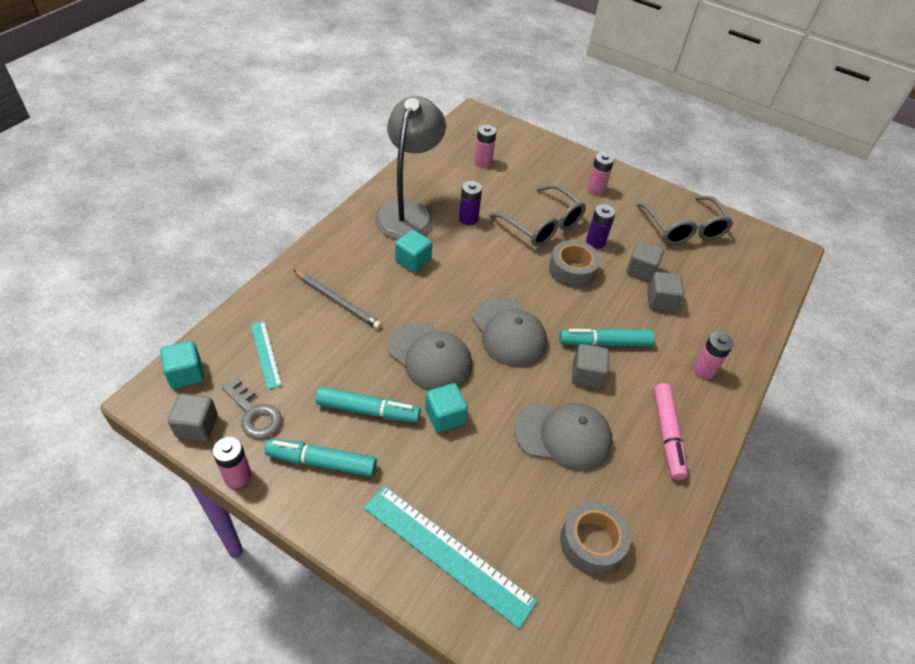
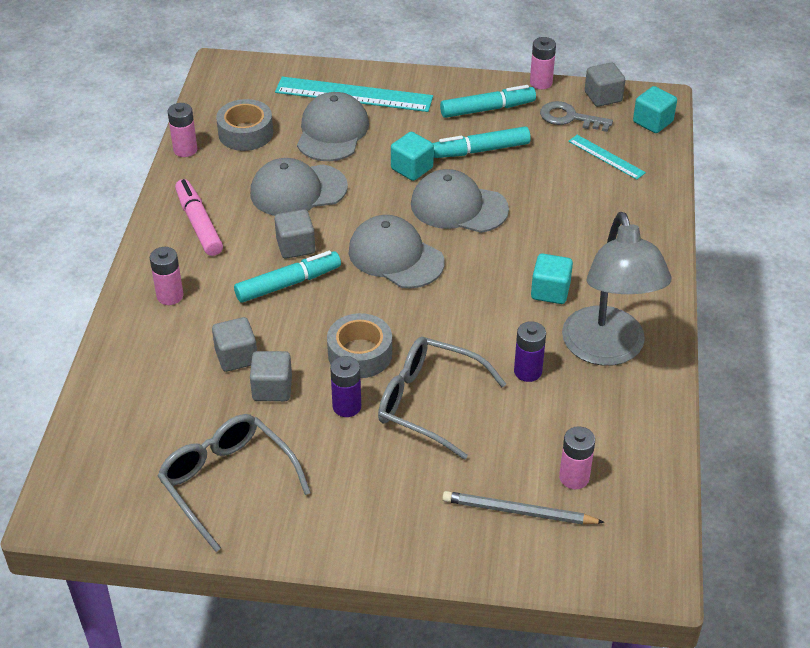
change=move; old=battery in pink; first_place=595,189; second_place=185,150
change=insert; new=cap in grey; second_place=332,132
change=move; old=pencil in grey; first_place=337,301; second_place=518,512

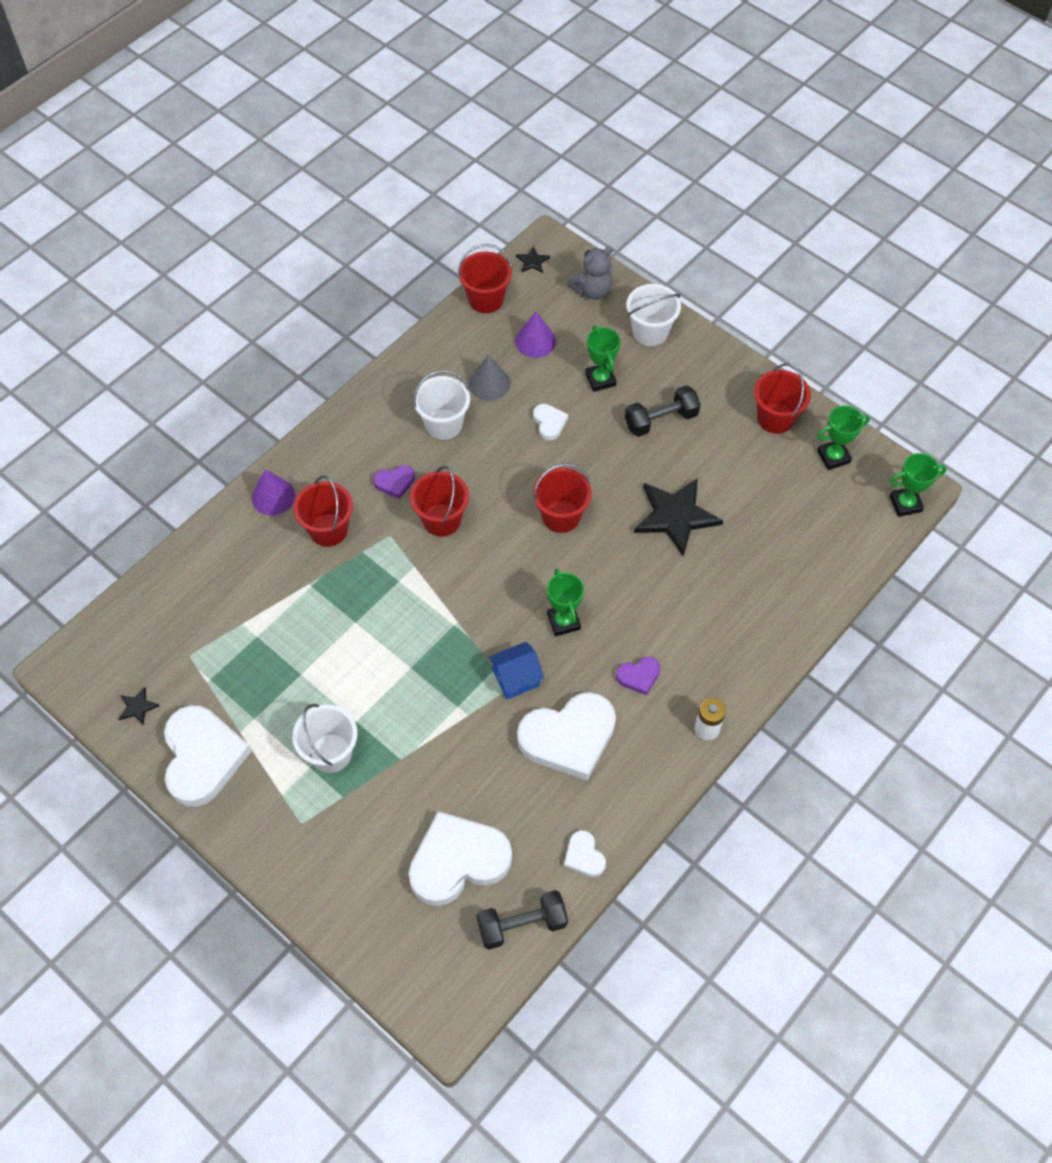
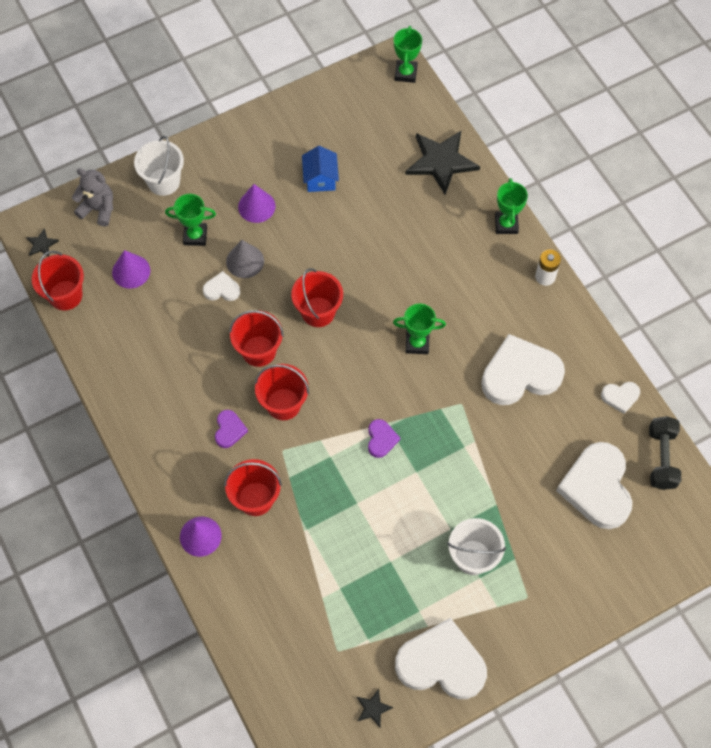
change=rotate; old=teddy bear in grey; first_place=592,291; second_place=98,209; degrees=-60
change=move; old=cone in grey; first_place=489,383; second_place=245,261
change=move; old=bucket in red; first_place=775,418; second_place=259,351
change=replace; old=dumbbell in black; new=cone in purple; first_place=661,420; second_place=256,206
change=move; old=house in blue; first_place=516,678; second_place=320,179
change=move; old=heart in purple; first_place=639,676; second_place=381,439
change=move; old=star in black; first_place=675,516; second_place=441,162
change=rotate; old=heart in white; first_place=569,737; second_place=520,374; degrees=-105
change=move; old=trophy in green; first_place=833,457; second_place=506,224
change=delete; old=bucket in white; first_place=444,424

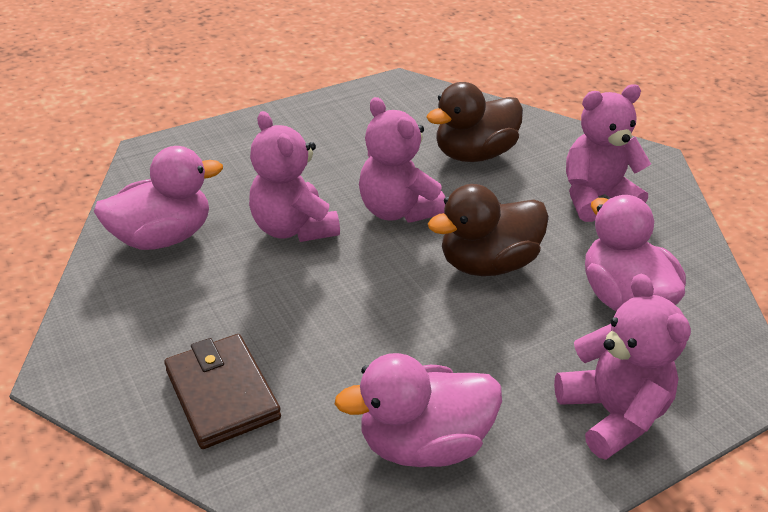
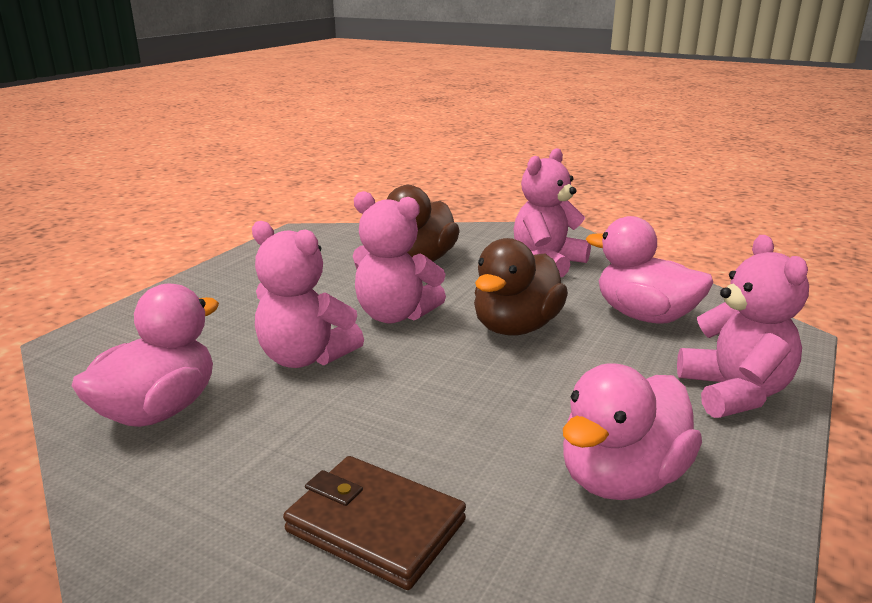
change=rotate; old=teddy bear in pink; first_place=612,414; second_place=734,393; degrees=45

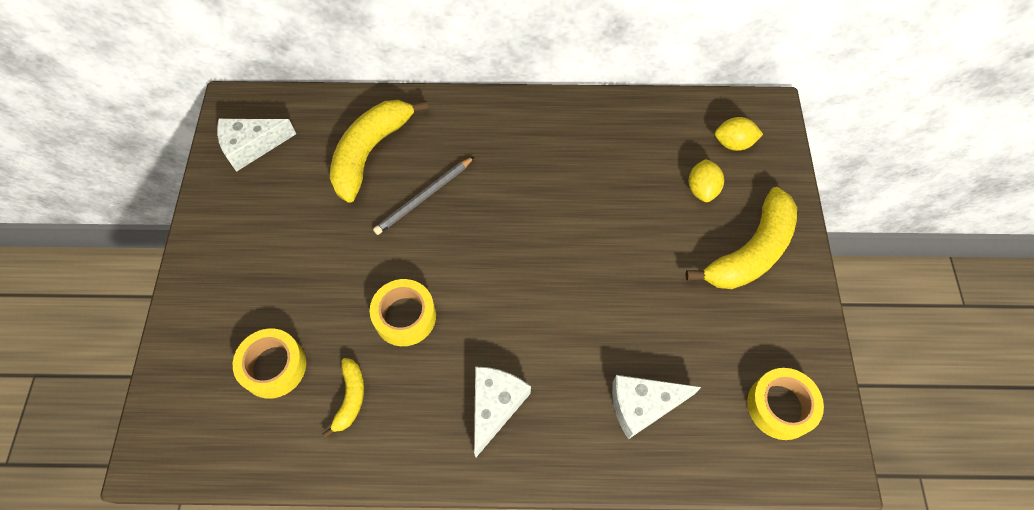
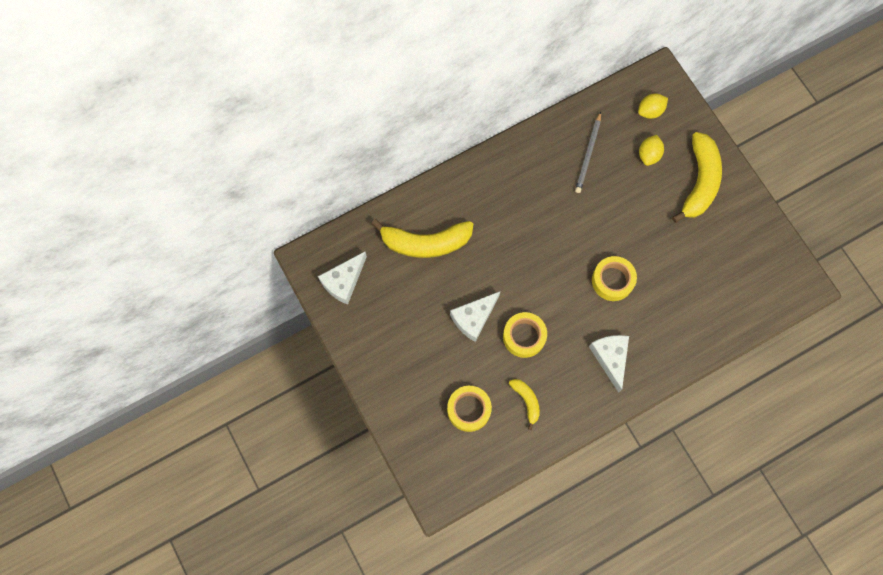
change=rotate; old=banana in yellow; first_place=370,152; second_place=425,243; degrees=-90
change=move; old=cheese in white; first_place=643,405; second_place=473,318
change=move; old=pencil in grey; first_place=424,197; second_place=588,154
change=move; old=tape in yellow; first_place=780,406; second_place=612,280
change=rotate; old=lemon in yellow; first_place=702,189; second_place=648,155; degrees=45

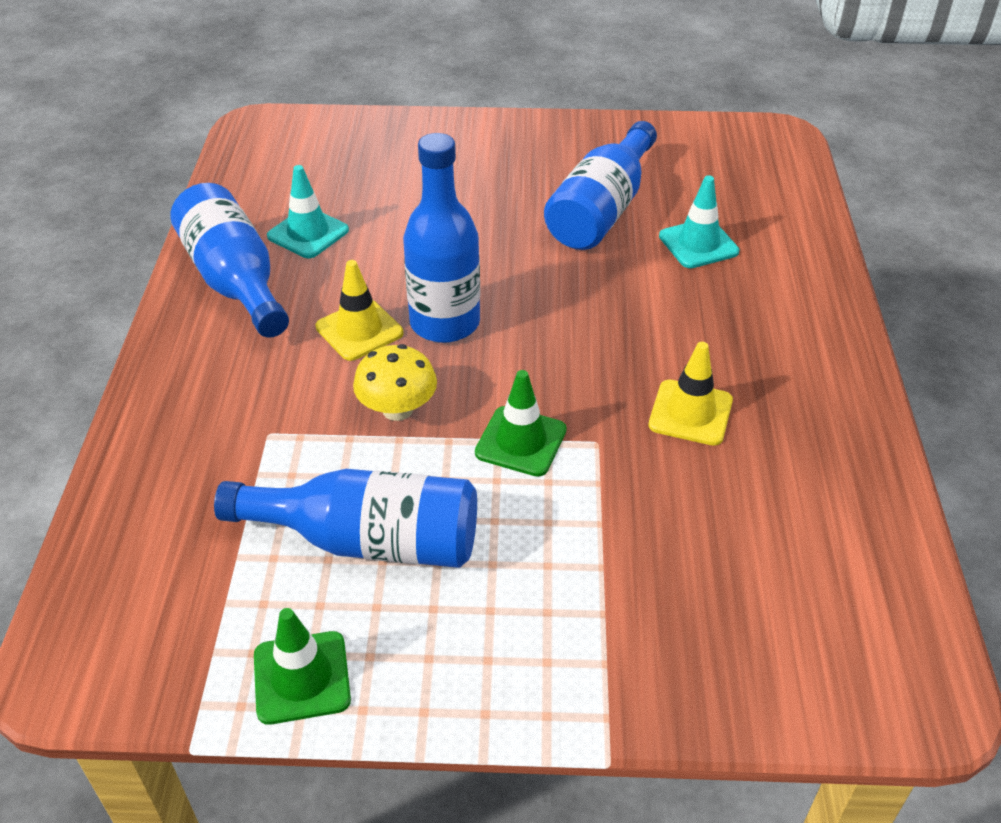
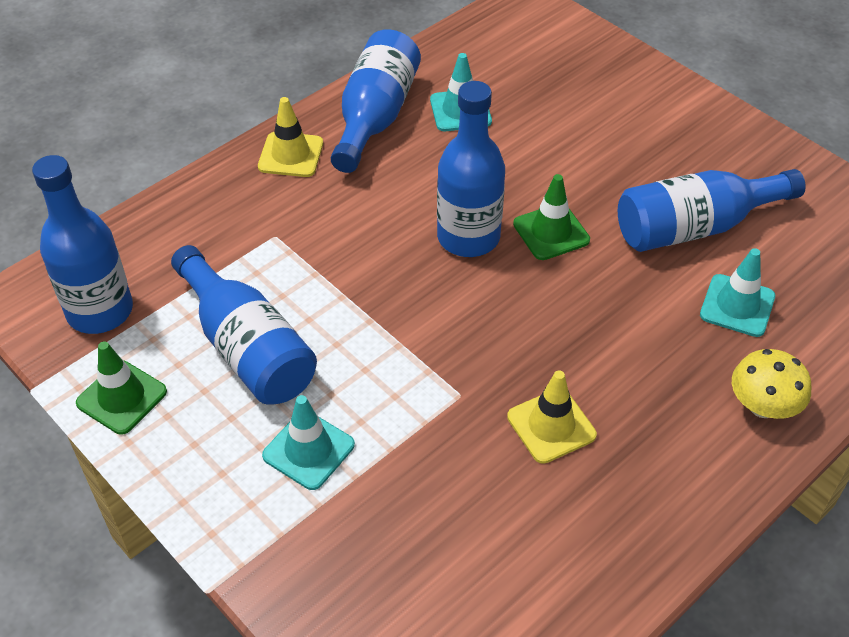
change=insert; new=bottle in blue; second_place=100,311
change=move; old=traffic cone in yellow; first_place=359,330; second_place=291,155
change=insert; new=traffic cone in turquoise; second_place=308,450
change=move; old=traffic cone in green; first_place=521,441; second_place=551,232
change=move; old=mushroom in yellow; first_place=397,409; second_place=763,406

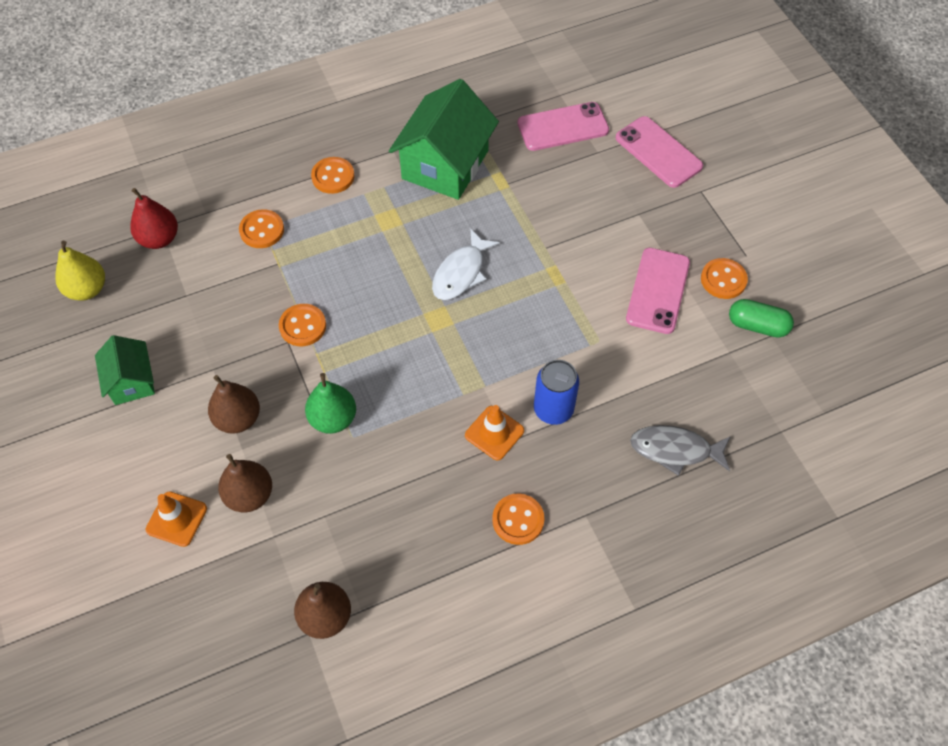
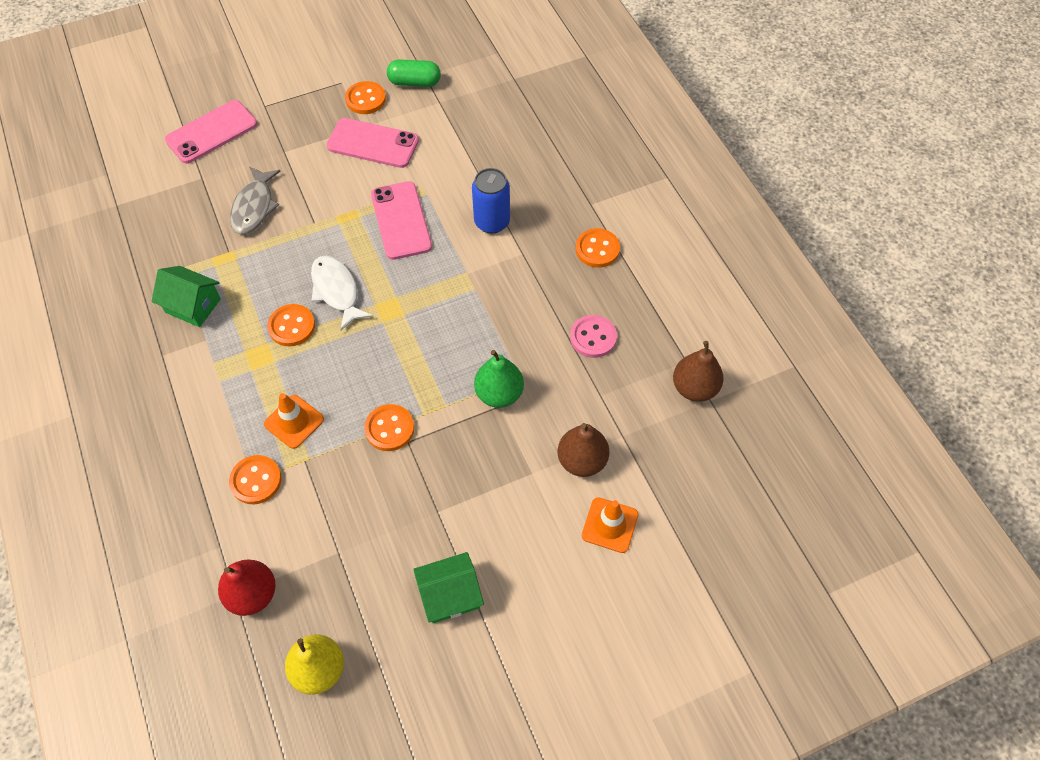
change=resize; old=house in green; first_place=445,164; second_place=193,305; factor=0.55
change=move; old=fish in grey; first_place=675,450; second_place=254,207
change=move; old=traffic cone in orange; first_place=494,433; second_place=294,422
change=move; old=button in orange; first_place=333,176; second_place=291,326
change=rotate; old=fish in white; first_place=461,273; second_place=336,291; degrees=-150
change=move; old=phone in pink; first_place=563,127; second_place=401,220
change=rotate; old=capsule in green; first_place=757,326; second_place=414,82; degrees=75
change=insert; new=button in pink; second_place=593,337
change=delete; old=pear in brown; first_place=238,418

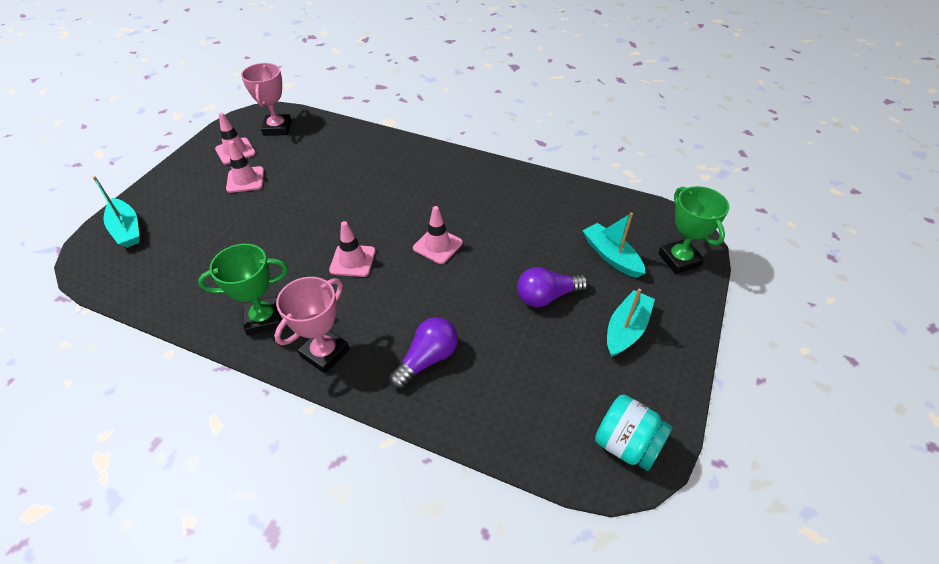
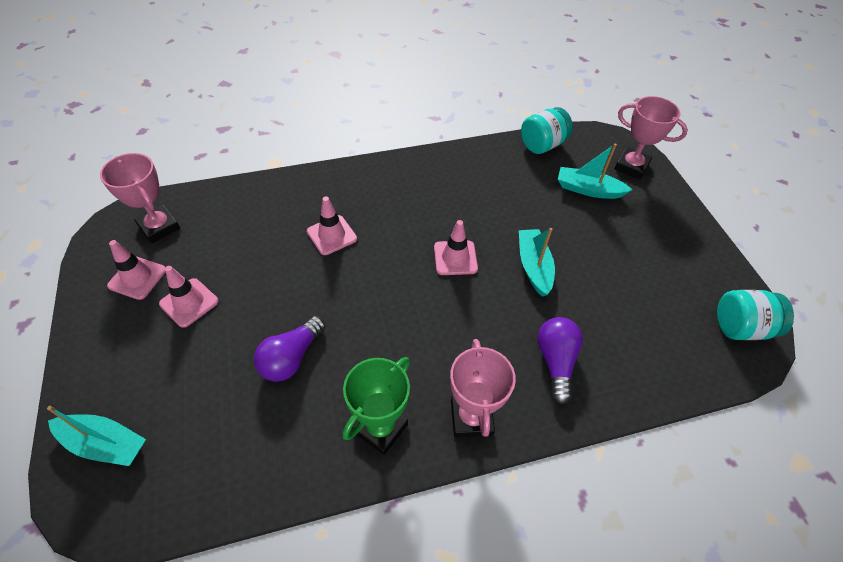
change=move; old=light bulb in purple; first_place=546,296; second_place=291,358
change=move; old=traffic cone in pink; first_place=352,261; second_place=332,235
change=move; old=boat in turquoise; first_place=626,329; second_place=533,266
change=insert; new=jar in turquoise; second_place=542,145
change=recolor; old=trophy in green; new=trophy in pink; first_place=679,259; second_place=631,166

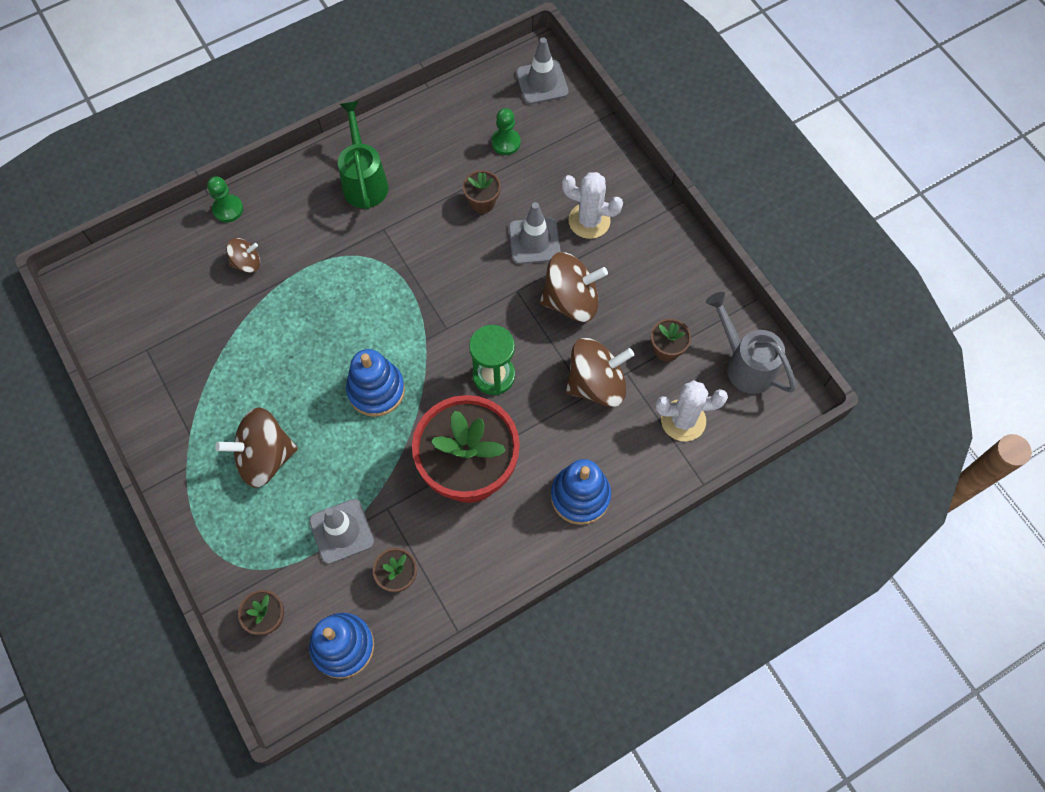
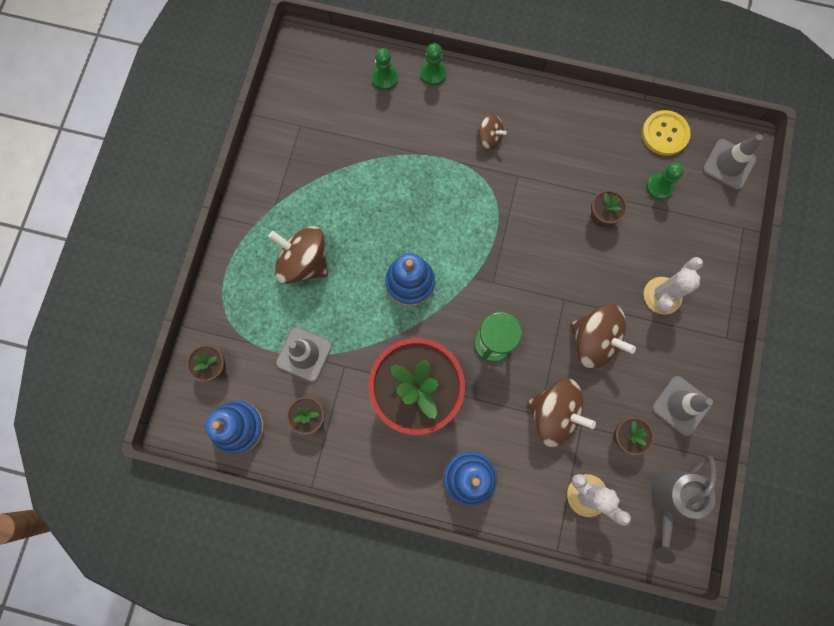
change=insert; new=pawn in green; second_place=384,78
change=move; old=spinning top in brown; first_place=247,263; second_place=489,138
change=insert; new=button in yellow; second_place=665,134
change=rotate; old=cactus in white; first_place=589,221; second_place=662,295; degrees=60
change=rotate; old=watering can in grey; first_place=745,364; second_place=669,499; degrees=-150
change=move; old=traffic cone in grey; first_place=534,241; second_place=681,405
change=delete; old=watering can in green; first_place=364,181

